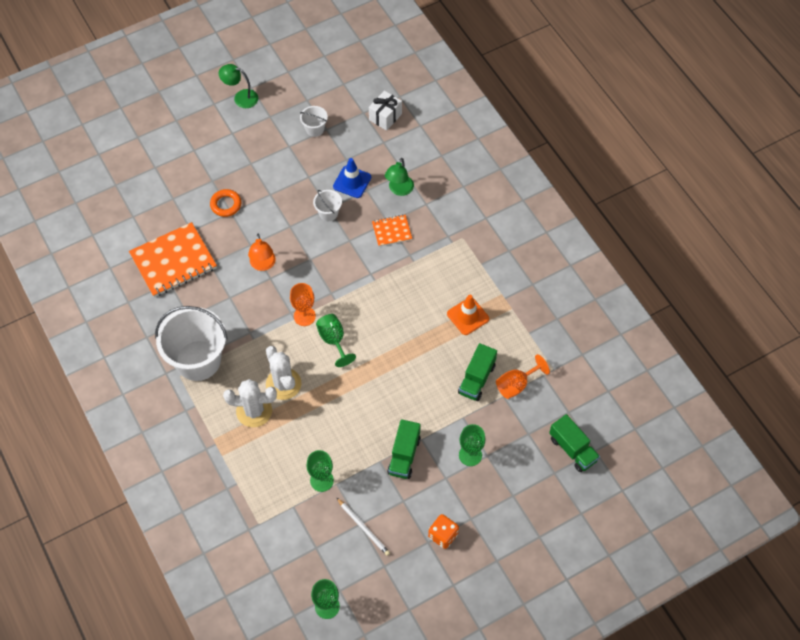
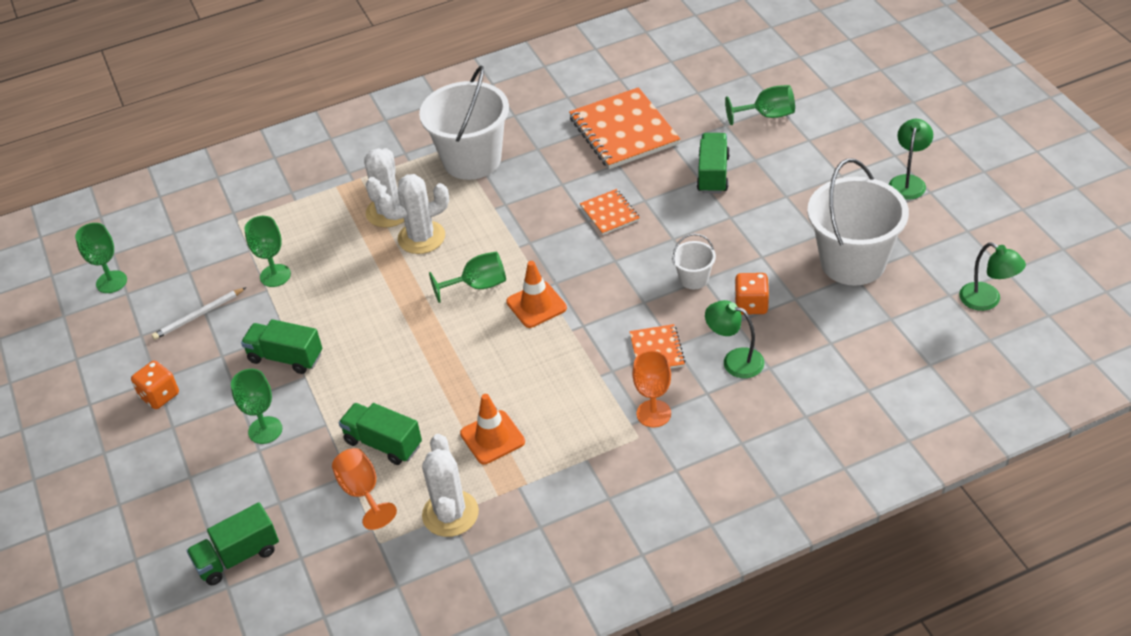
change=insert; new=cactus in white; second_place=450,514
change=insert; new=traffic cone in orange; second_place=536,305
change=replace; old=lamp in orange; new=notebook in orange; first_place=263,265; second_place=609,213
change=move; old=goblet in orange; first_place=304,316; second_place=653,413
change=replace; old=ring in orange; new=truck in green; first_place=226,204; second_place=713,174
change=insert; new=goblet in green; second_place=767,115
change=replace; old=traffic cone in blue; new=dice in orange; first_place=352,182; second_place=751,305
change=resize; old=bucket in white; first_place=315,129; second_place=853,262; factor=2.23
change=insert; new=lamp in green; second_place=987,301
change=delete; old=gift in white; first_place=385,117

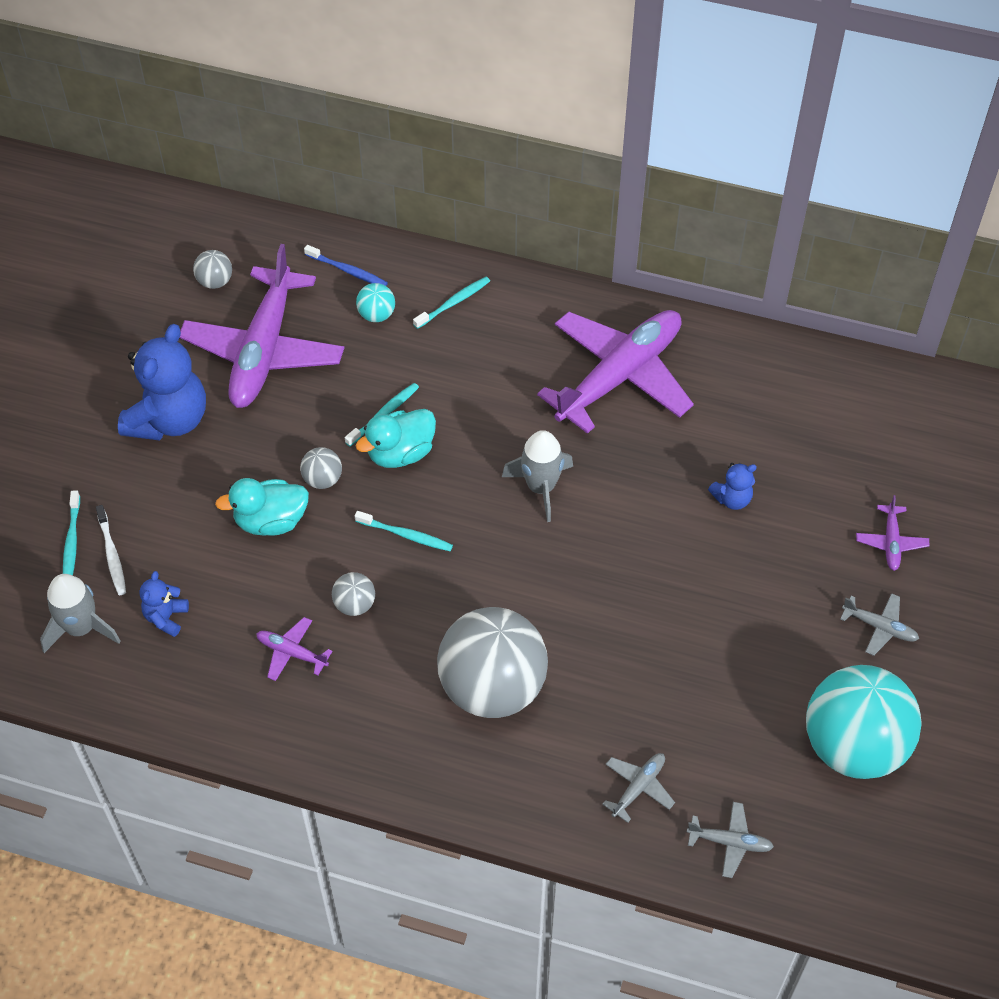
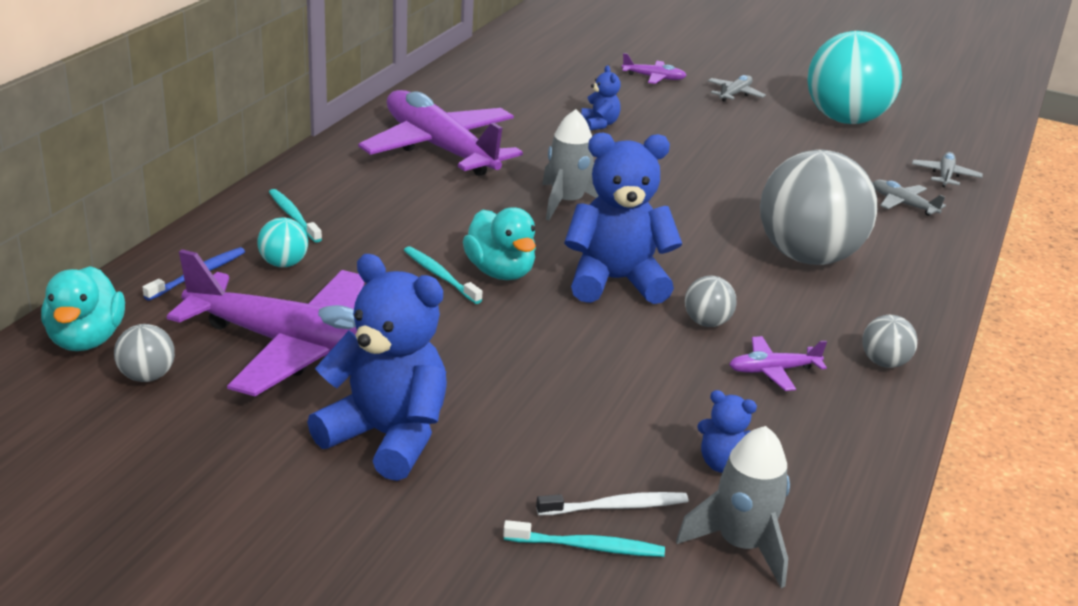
change=move; old=duck in turquoise; first_place=271,521; second_place=86,339
change=replace; old=toothbrush in turquoise; new=teddy bear in blue; first_place=406,535; second_place=615,281
change=rotate; old=plane in purple; first_place=292,652; second_place=773,370; degrees=45
change=move; old=ball in grey; first_place=322,479; second_place=884,363

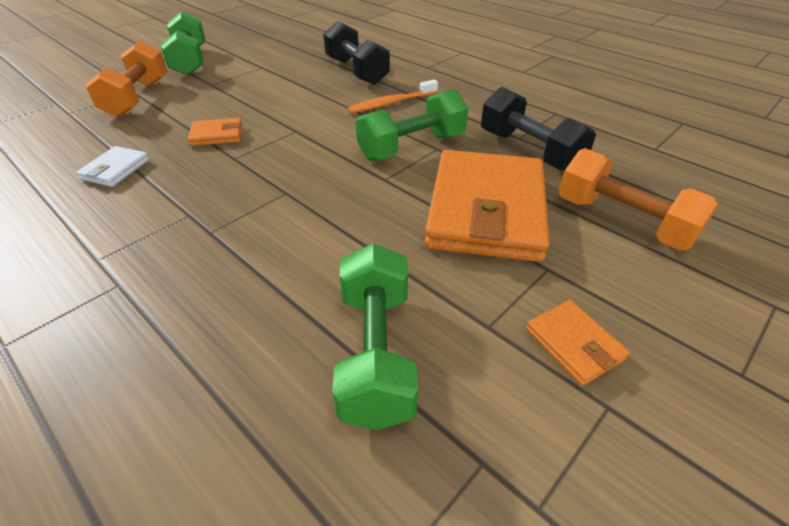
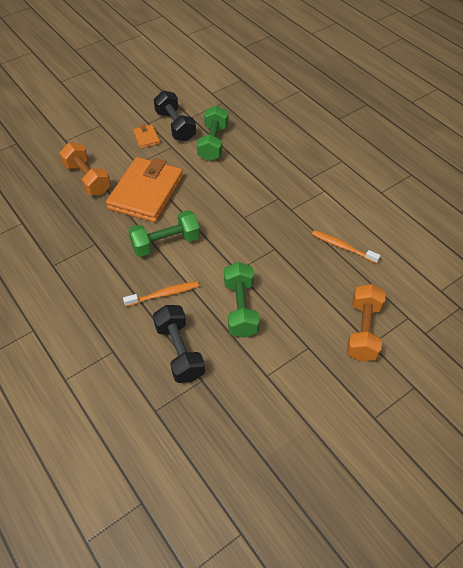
change=move; old=dumbbell in black; first_place=529,151; second_place=175,126
change=move; old=dumbbell in green; first_place=190,61; second_place=240,308
change=replace; old=wallet in white; new=toothbrush in orange; first_place=115,169; second_place=342,247
change=delete; old=wallet in orange; first_place=217,135

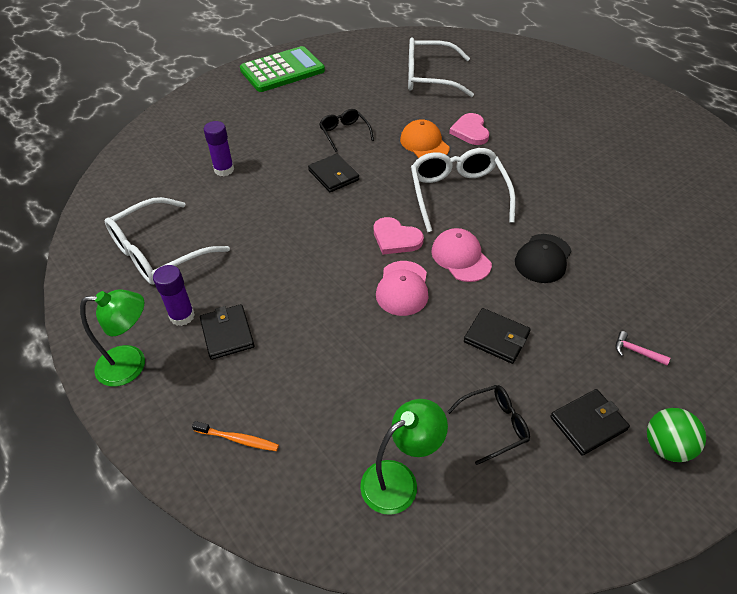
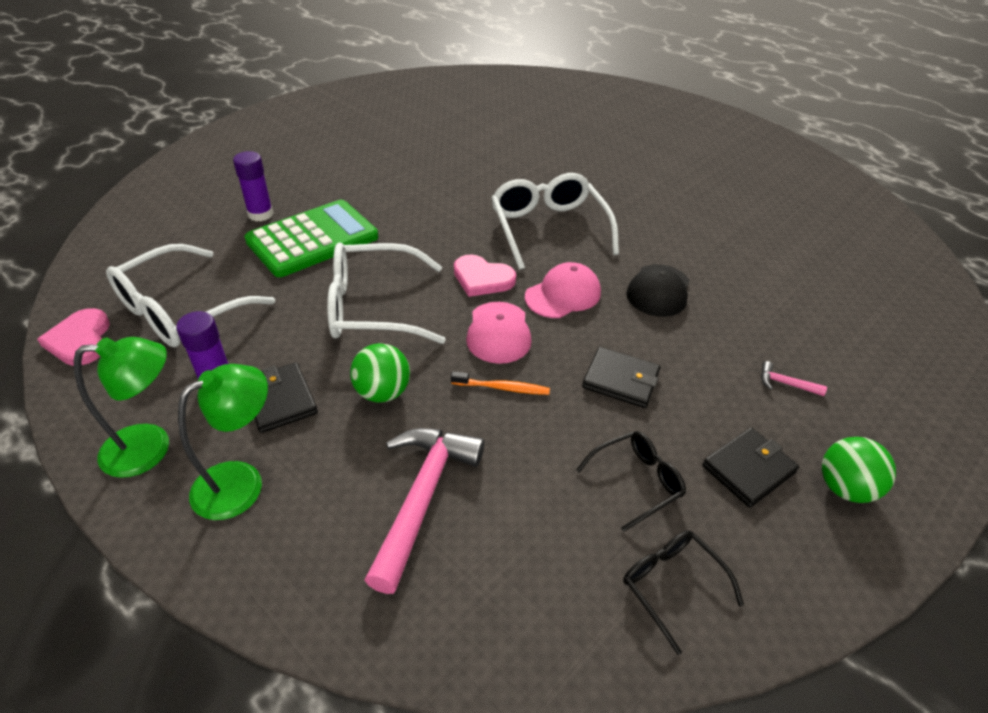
change=move; old=heart in pink; first_place=470,131; second_place=80,340
change=move; old=lamp in green; first_place=399,480; second_place=241,482
change=move; old=calculator in green; first_place=282,70; second_place=312,239
change=move; old=glasses in white; first_place=429,77; second_place=373,307
change=insert; new=ball in green; second_place=382,392
change=insert; new=hammer in pink; second_place=422,497
change=move; old=toothbrush in orange; first_place=238,439; second_place=502,388
change=rotate; old=cap in pink; first_place=461,257; second_place=563,295; degrees=90
change=move; old=glasses in black; first_place=344,133; second_place=671,585
change=delete; old=wallet in black; first_place=333,175
change=delete; old=cap in orange; first_place=424,143

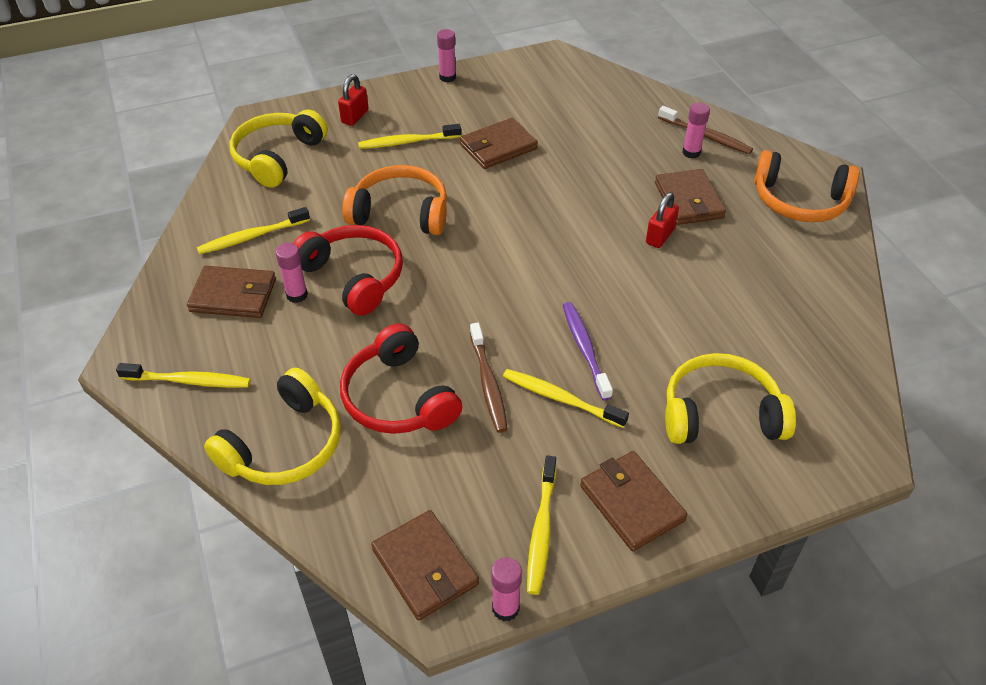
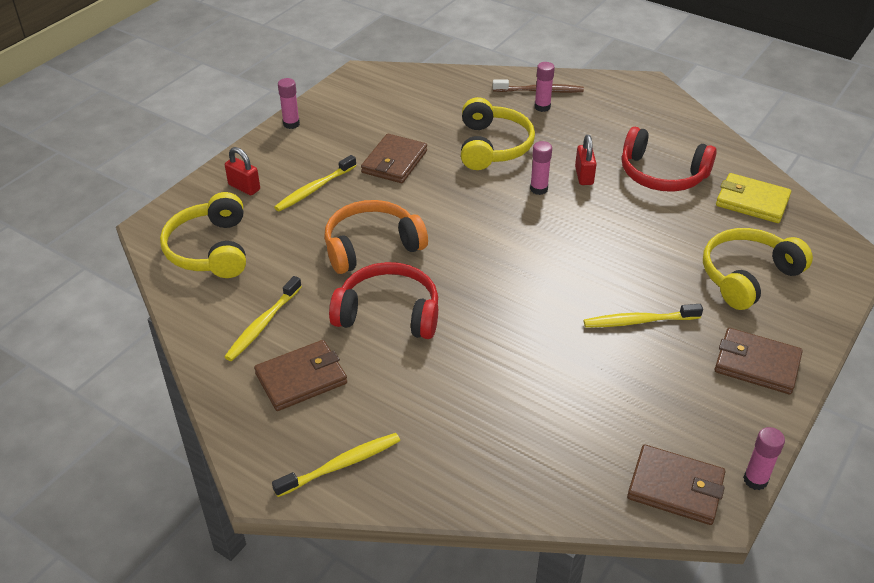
change=rotate; old=padlock in red; first_place=355,116; second_place=244,187; degrees=-45
change=move; old=headphones in yellow; first_place=285,445; second_place=493,146
change=move; old=glue stick in pink; first_place=297,295; second_place=538,189
change=move; old=headphones in red; first_place=398,398; second_place=662,174
change=insert; new=wallet in yellow; second_place=752,201
change=delete; old=toothbrush in brown; first_place=488,383
change=delete; old=toothbrush in yellow; first_place=541,530
change=delete; old=toothbrush in purple; first_place=585,349
change=delete; old=wallet in brown; first_place=688,200
change=delete; old=headphones in orange; first_place=799,201

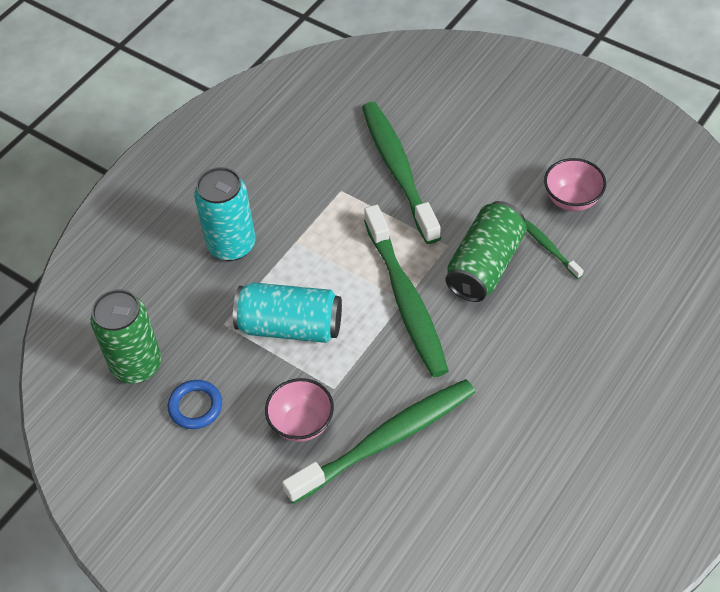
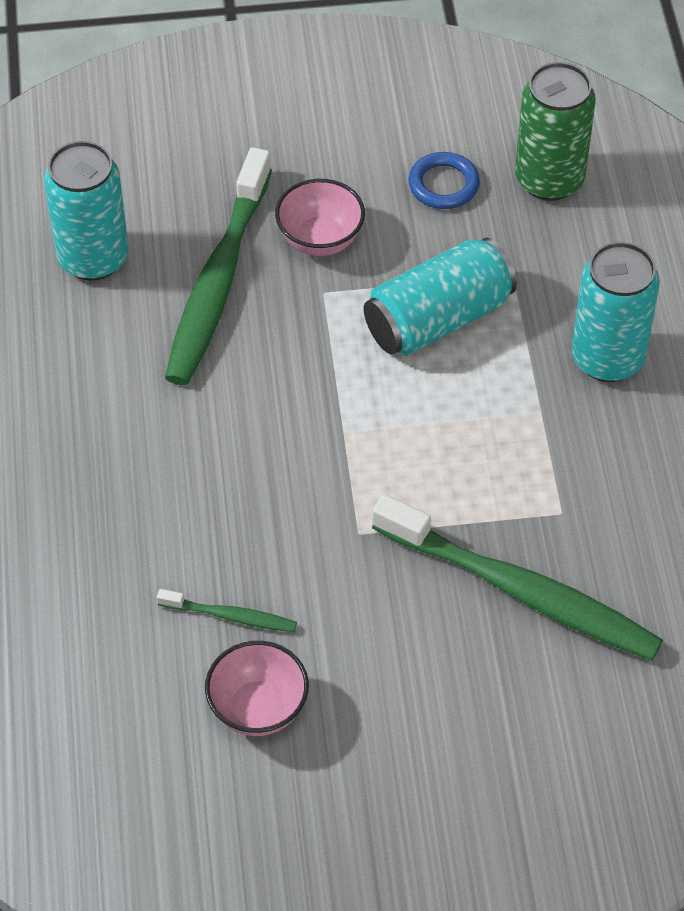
change=insert; new=can in turquoise; second_place=93,258
change=delete; old=toothbrush in green; first_place=406,300
change=delete; old=can in green; first_place=485,265

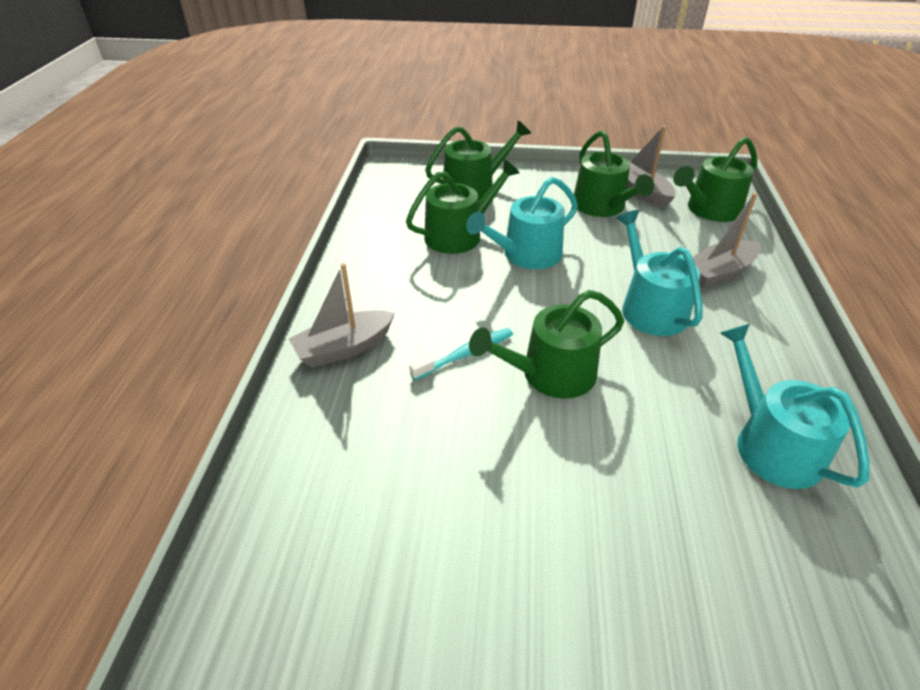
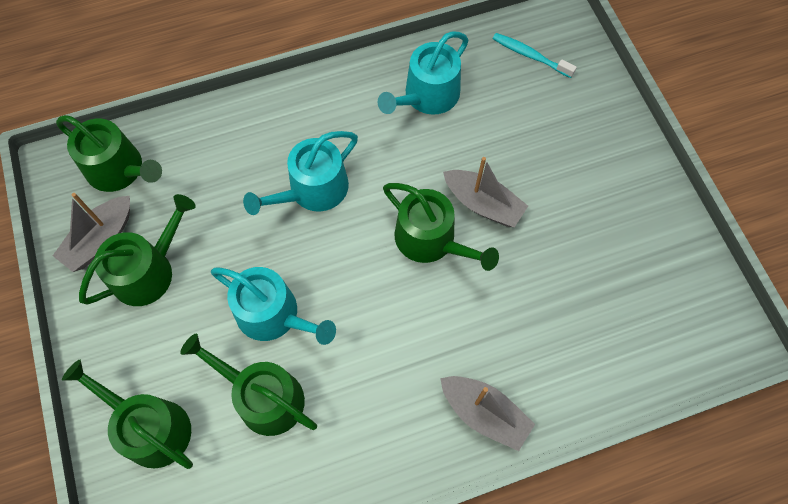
change=move; old=boat in grey; first_place=719,273; second_place=483,204
change=move; old=toothbrush in turquoise; first_place=466,354; second_place=530,55

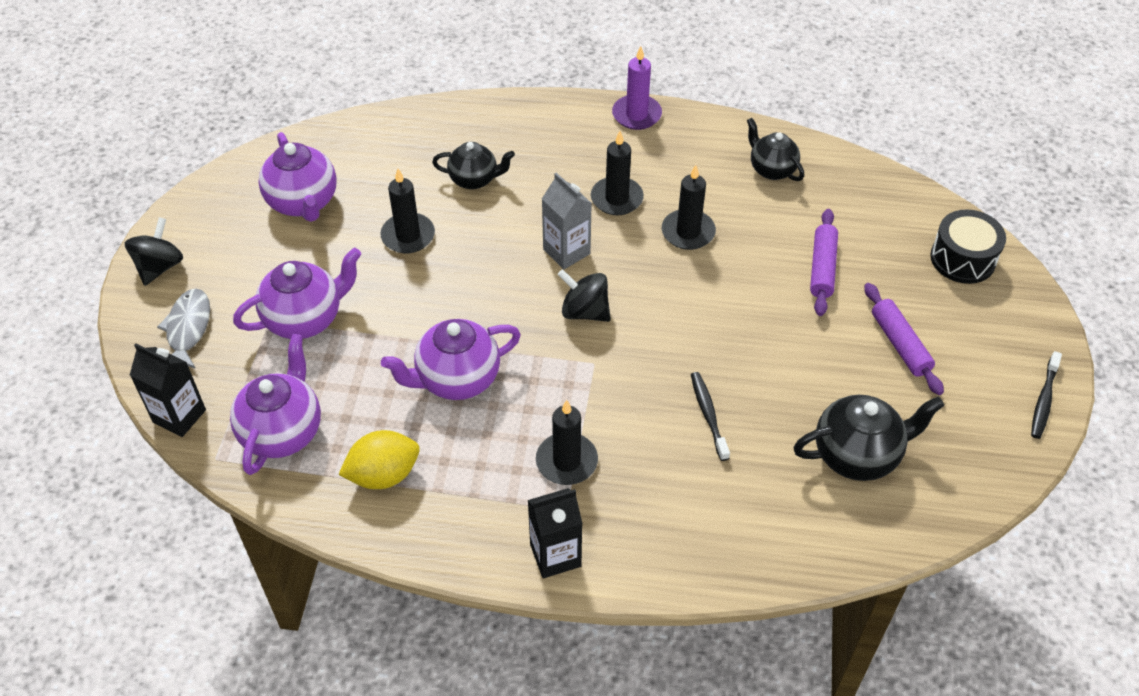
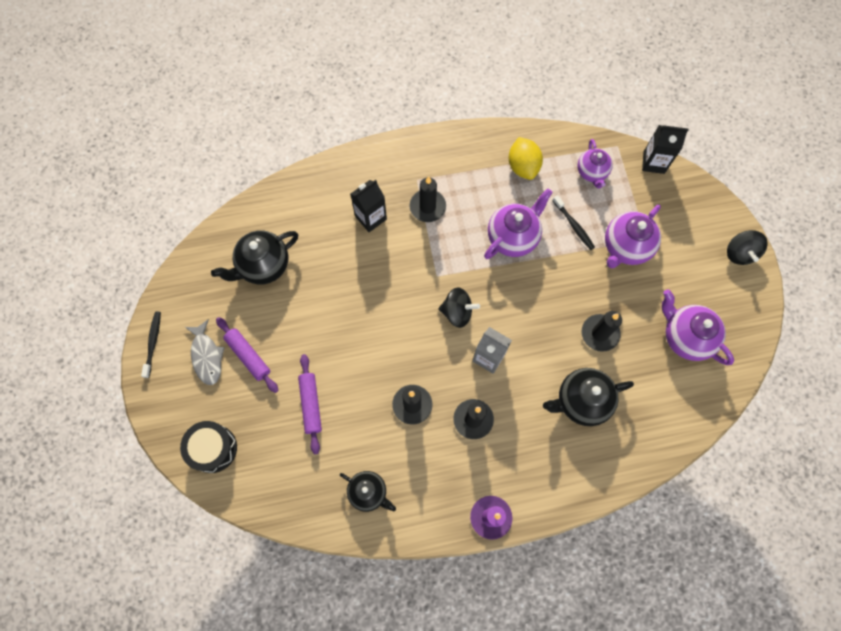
change=move; old=fish in grey; first_place=188,329; second_place=207,356
change=move; old=carton in black; first_place=555,555; second_place=371,218
change=rotate; old=lemon in yellow; first_place=383,475; second_place=523,166; degrees=-60
change=resize; old=teapot in black; first_place=474,179; second_place=581,401; factor=1.52
change=move; old=toothbrush in black; first_place=708,415; second_place=574,225
change=resize; old=teapot in purple; first_place=283,431; second_place=592,172; factor=0.66

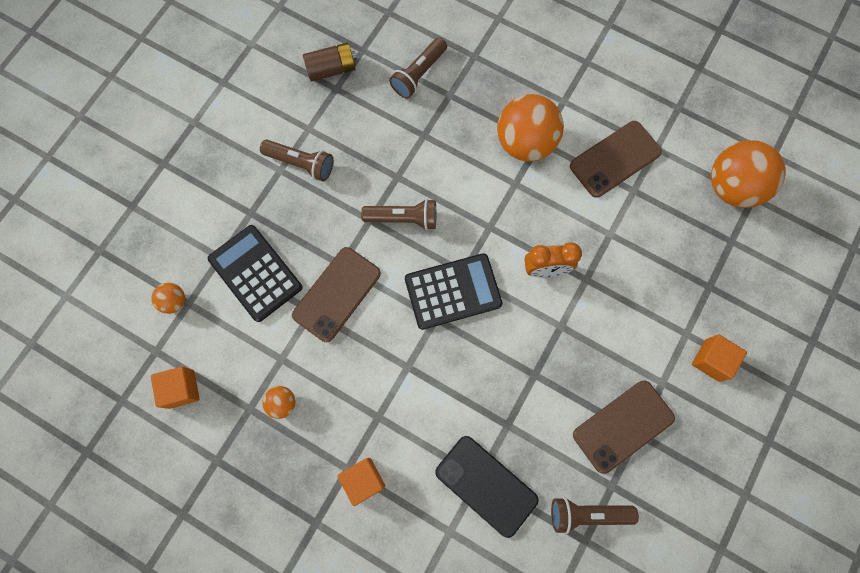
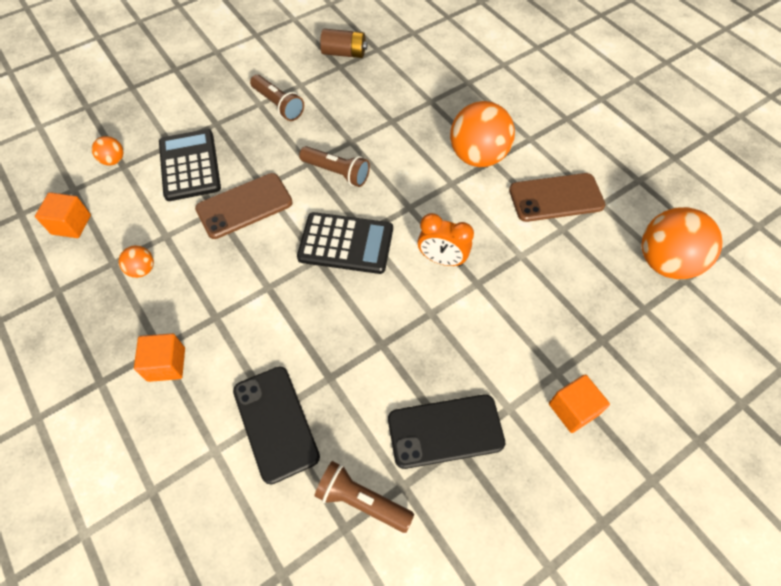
change=recolor; old=phone in brown; new=phone in black; first_place=623,426; second_place=445,431
change=delete; old=flashlight in brown; first_place=418,74

